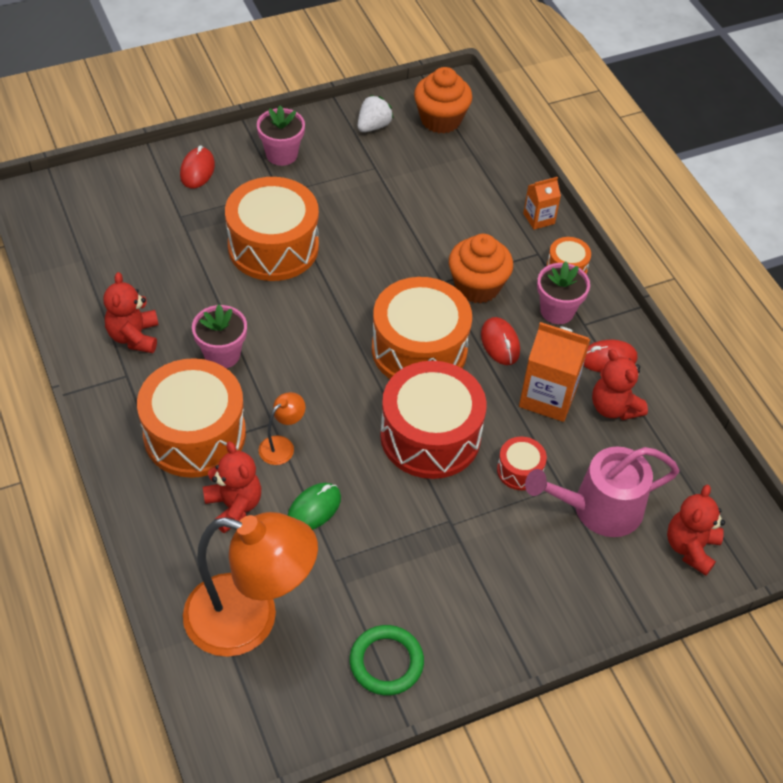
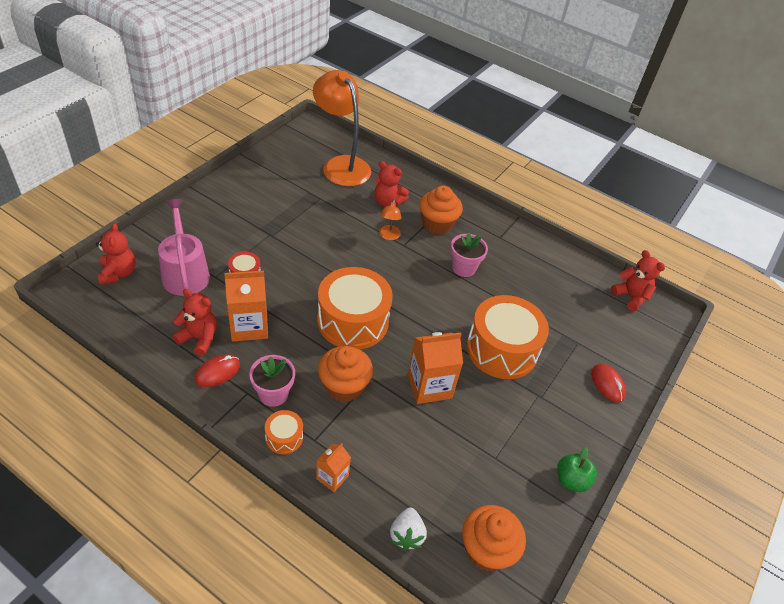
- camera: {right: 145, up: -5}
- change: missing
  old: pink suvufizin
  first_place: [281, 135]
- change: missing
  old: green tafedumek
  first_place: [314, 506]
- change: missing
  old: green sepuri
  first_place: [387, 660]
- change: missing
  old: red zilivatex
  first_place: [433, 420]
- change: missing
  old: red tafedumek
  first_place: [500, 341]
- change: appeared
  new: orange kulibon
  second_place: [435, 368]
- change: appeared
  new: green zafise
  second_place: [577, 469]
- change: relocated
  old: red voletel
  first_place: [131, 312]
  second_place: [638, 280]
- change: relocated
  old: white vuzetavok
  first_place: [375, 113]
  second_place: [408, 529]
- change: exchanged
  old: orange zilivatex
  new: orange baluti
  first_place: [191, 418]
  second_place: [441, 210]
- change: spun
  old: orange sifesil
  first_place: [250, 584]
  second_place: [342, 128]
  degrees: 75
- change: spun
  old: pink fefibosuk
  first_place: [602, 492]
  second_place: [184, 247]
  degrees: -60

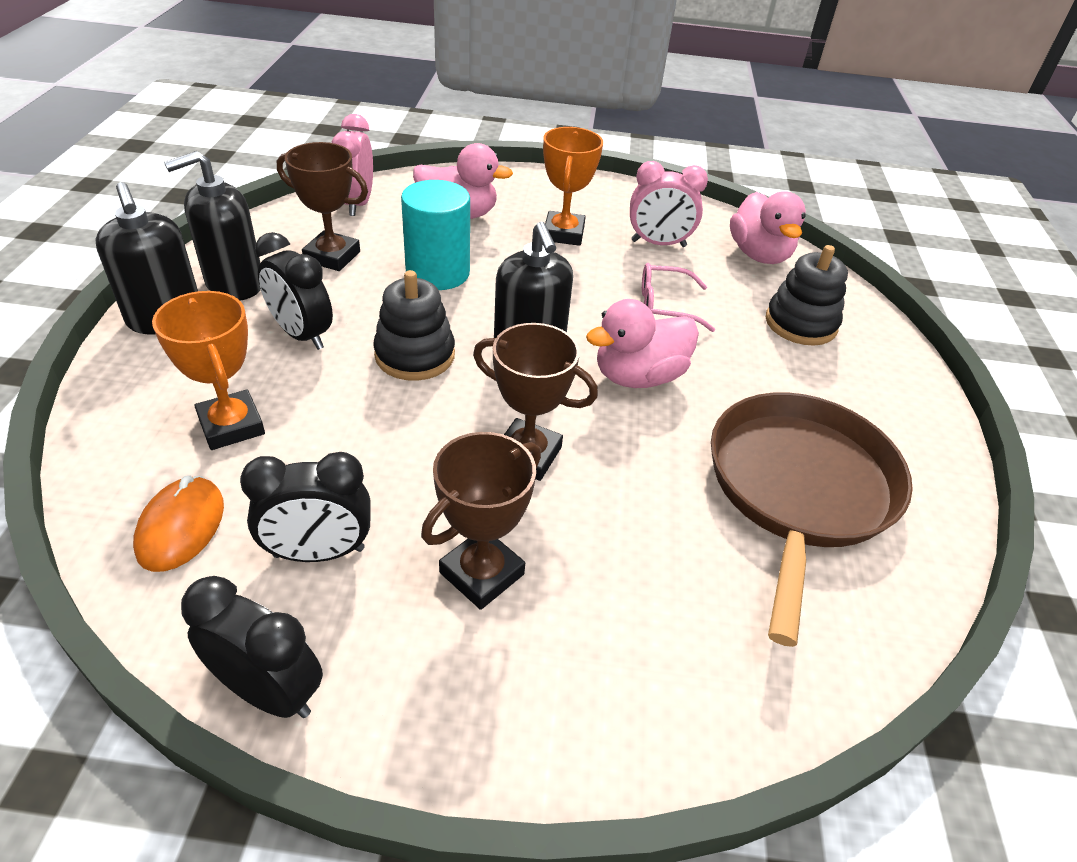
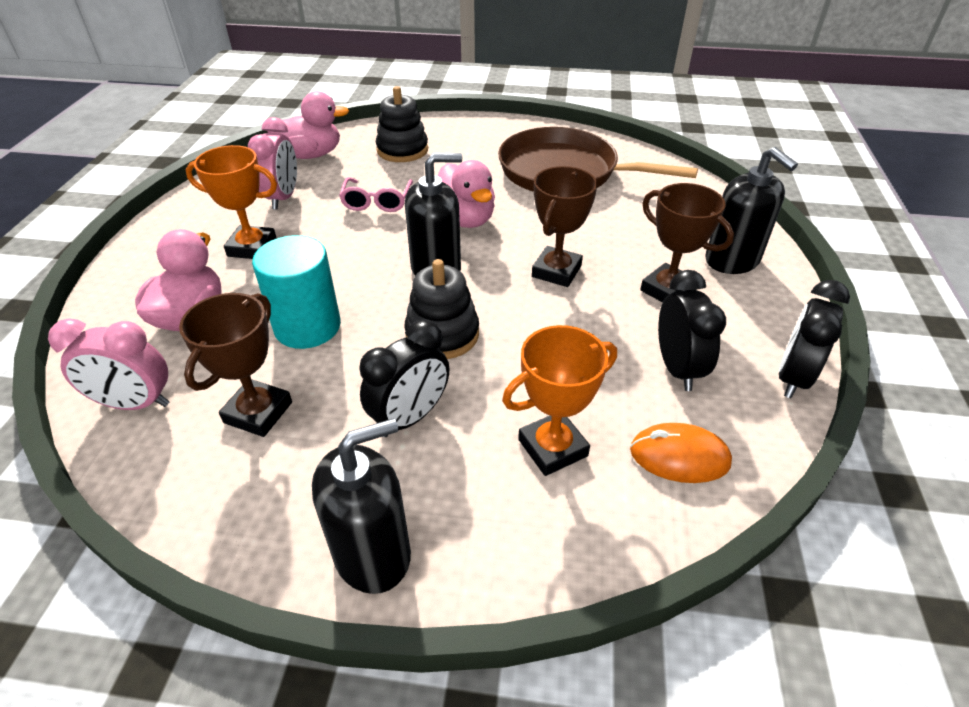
- camera: {right: -85, up: 0}
- change: relocated
  old: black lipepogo
  first_place: [212, 225]
  second_place: [751, 210]

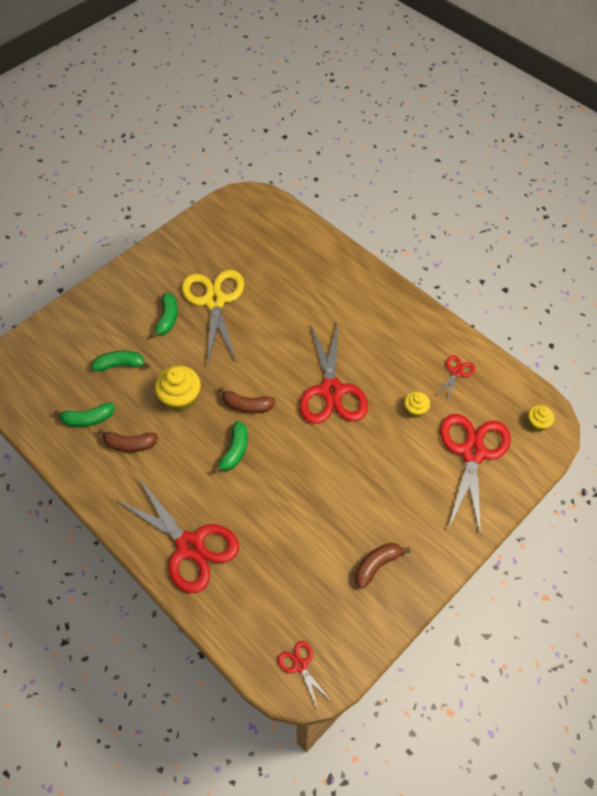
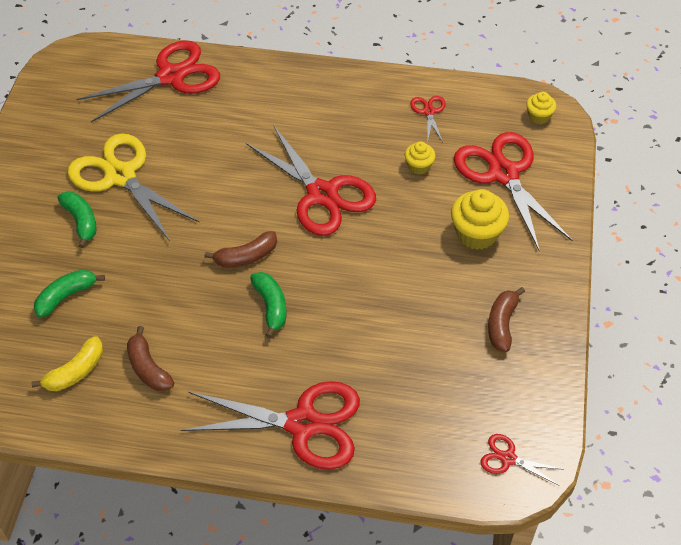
- camera: {right: -35, up: -5}
- change: appeared
  new: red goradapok
  second_place: [148, 81]
- change: relocated
  old: yellow baluti
  first_place: [177, 388]
  second_place: [480, 219]
- change: colour
  old: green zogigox
  new: yellow zogigox
  first_place: [84, 415]
  second_place: [67, 363]
- change: spun
  old: brown zogigox
  first_place: [128, 440]
  second_place: [150, 358]
  degrees: 90

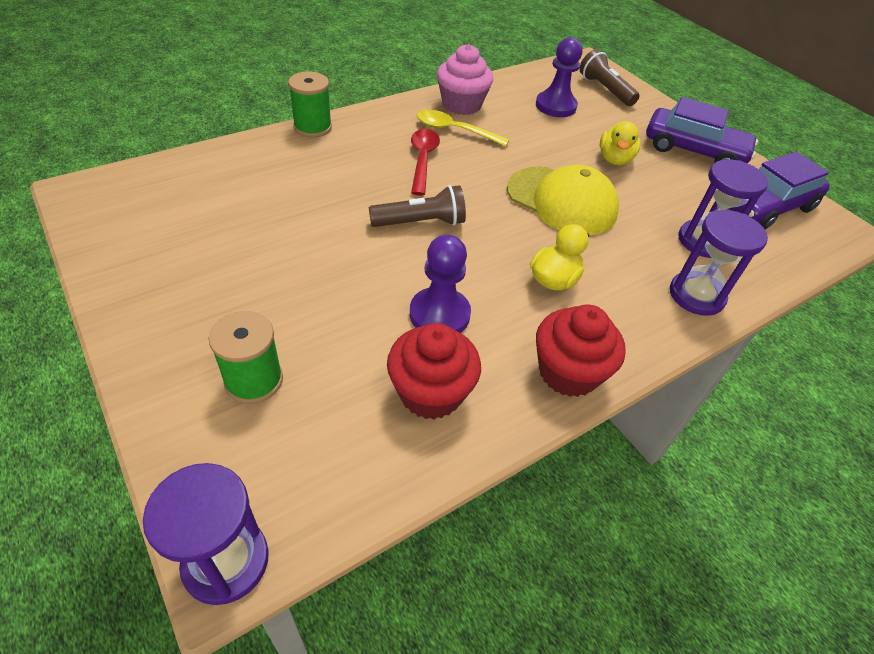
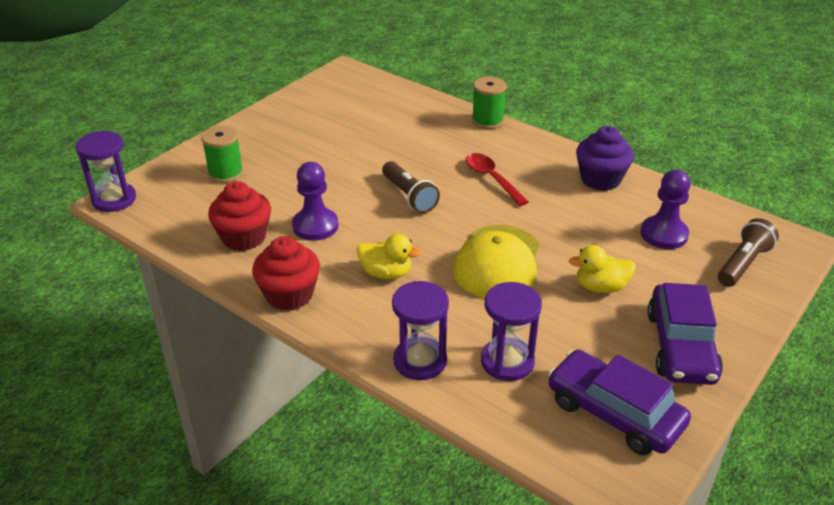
- camera: {right: 75, up: -10}
- change: missing
  old: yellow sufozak
  first_place: [462, 128]
- change: colour
  old: pink baluti
  new: purple baluti
  first_place: [465, 79]
  second_place: [605, 158]
- change: spun
  old: red sufozak
  first_place: [425, 162]
  second_place: [497, 179]
  degrees: -105

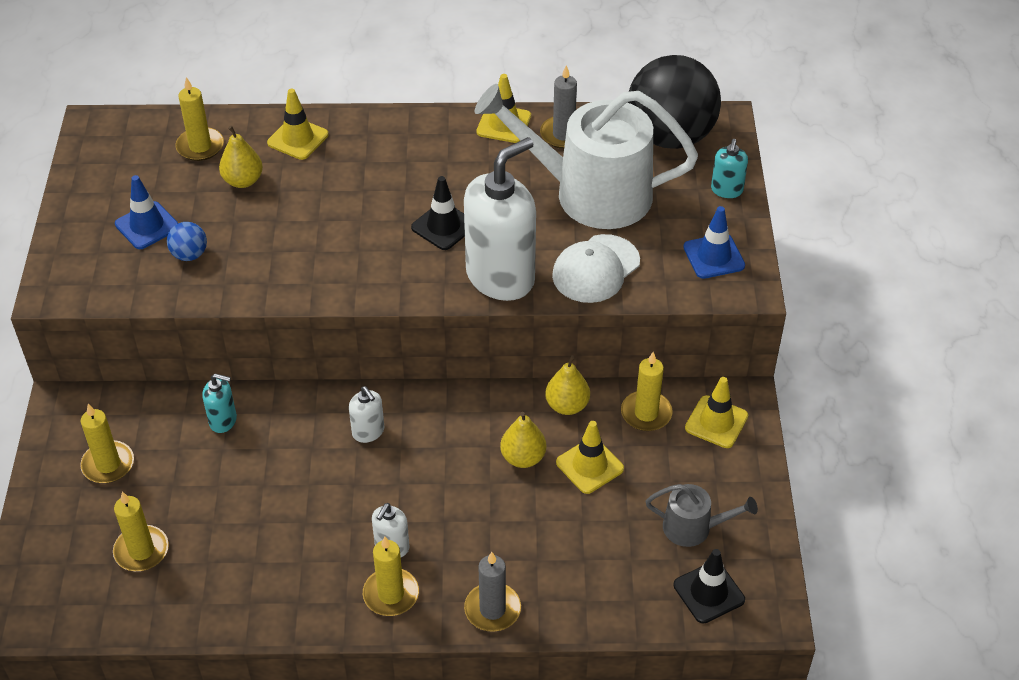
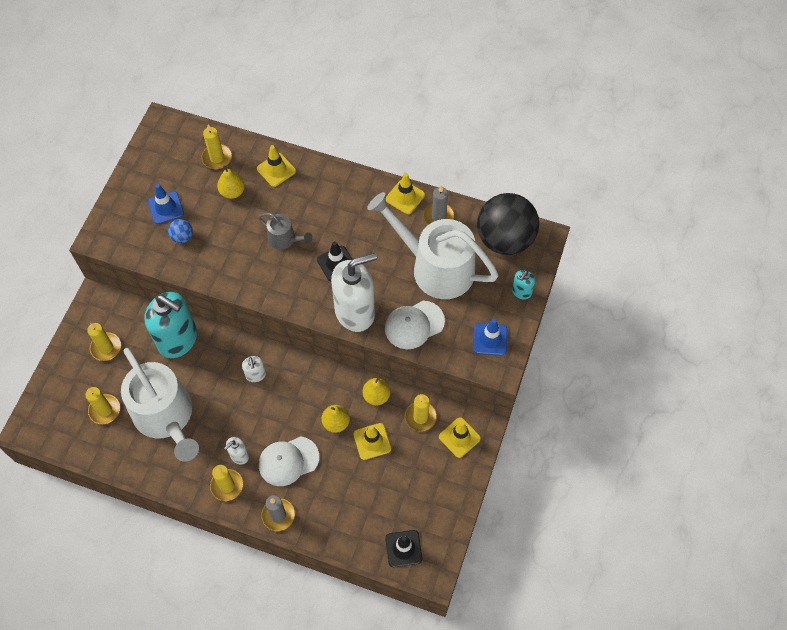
- camera: {right: 20, up: 15}
- change: appeared
  new: white fefibosuk
  second_place: [160, 405]
- change: appeared
  new: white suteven
  second_place: [289, 461]
- change: relocated
  old: grey fefibosuk
  first_place: [702, 515]
  second_place: [285, 231]
- change: size
  old: turquoise lipepogo
  first_place: [219, 403]
  second_place: [170, 325]
  factor: 2.25

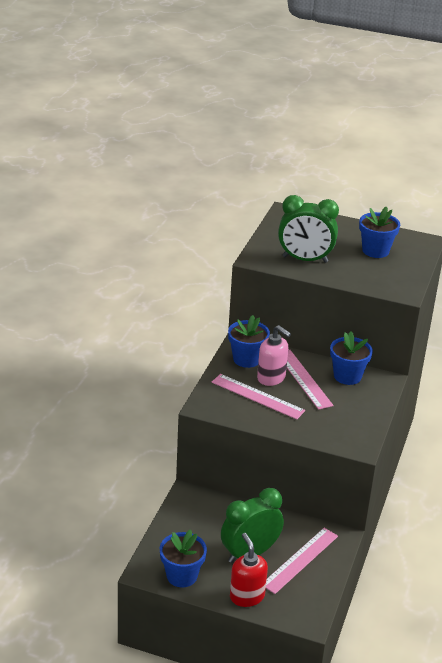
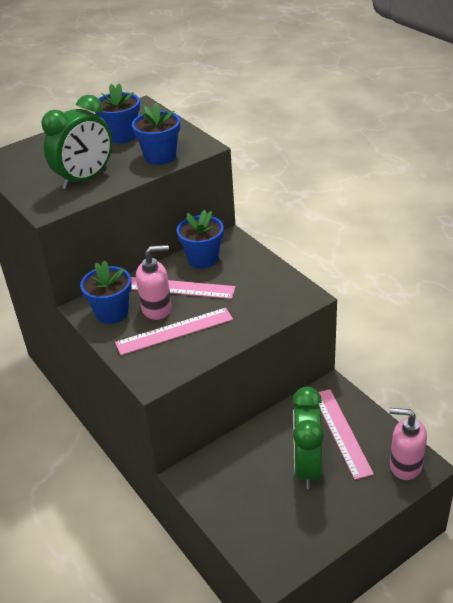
- camera: {right: -50, up: 5}
- change: missing
  old: red lipepogo
  first_place: [249, 570]
- change: appeared
  new: pink lipepogo
  second_place: [408, 444]
- change: relocated
  old: blue suvufizin
  first_place: [183, 558]
  second_place: [156, 133]

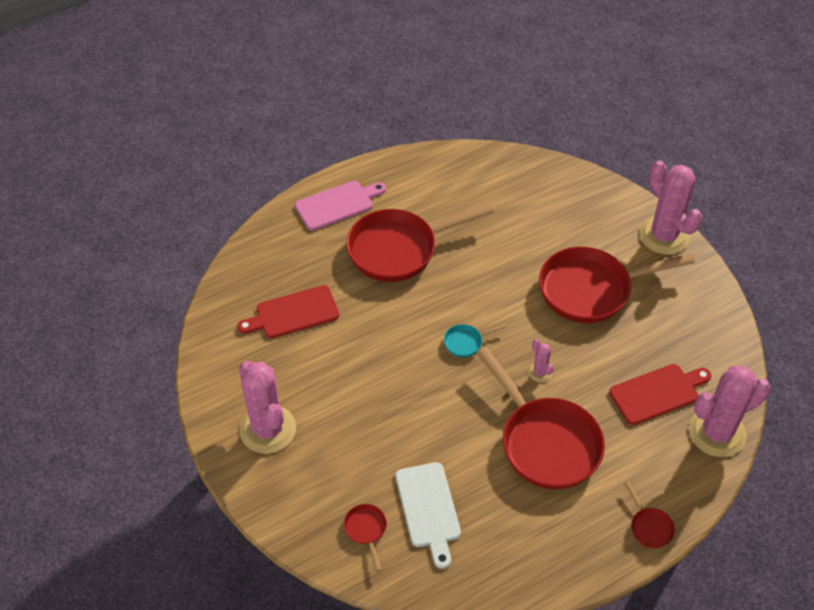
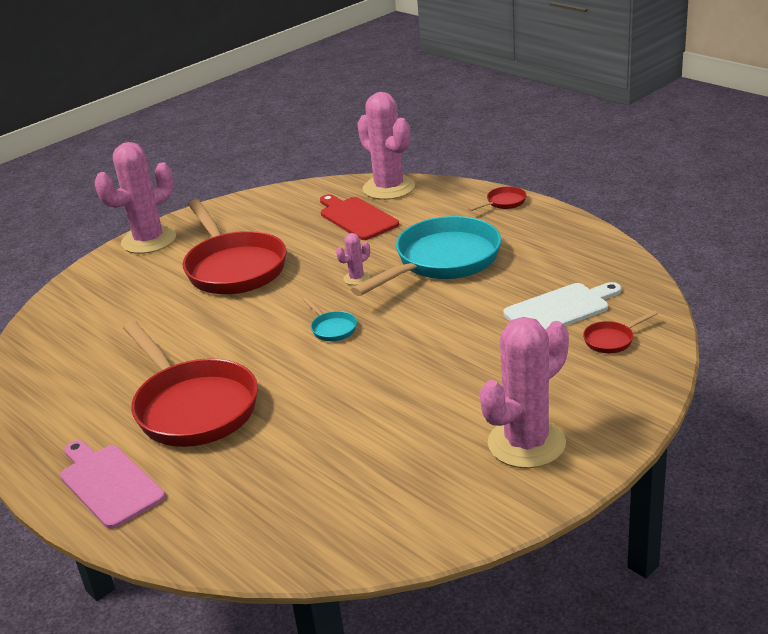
- camera: {right: -100, up: -20}
- change: missing
  old: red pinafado
  first_place: [288, 311]
- change: colour
  old: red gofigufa
  new: turquoise gofigufa
  first_place: [540, 418]
  second_place: [426, 256]

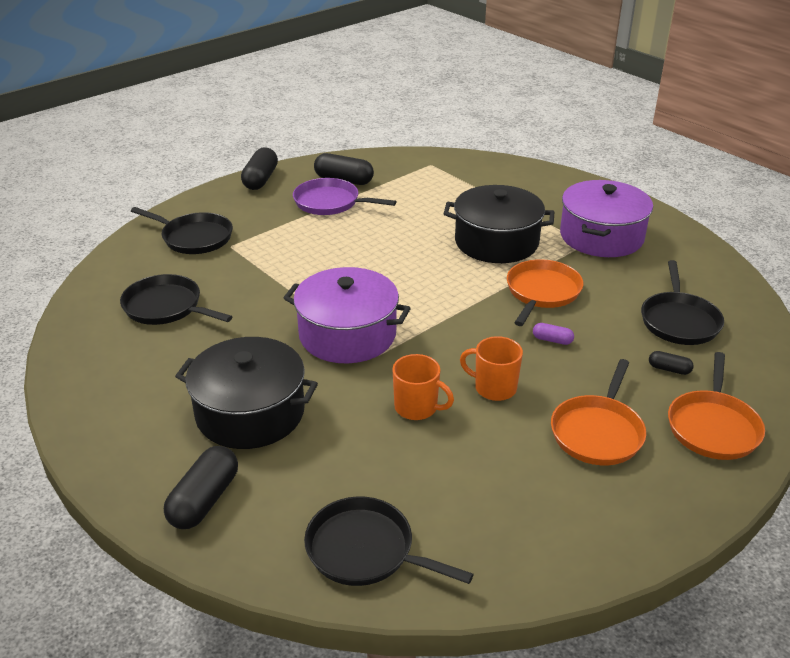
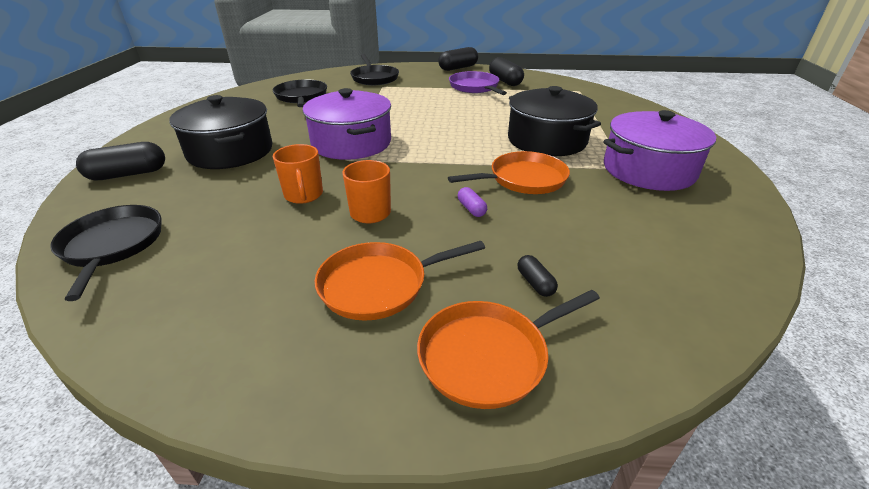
- camera: {right: 45, up: 0}
- change: missing
  old: black gofigufa
  first_place: [682, 302]

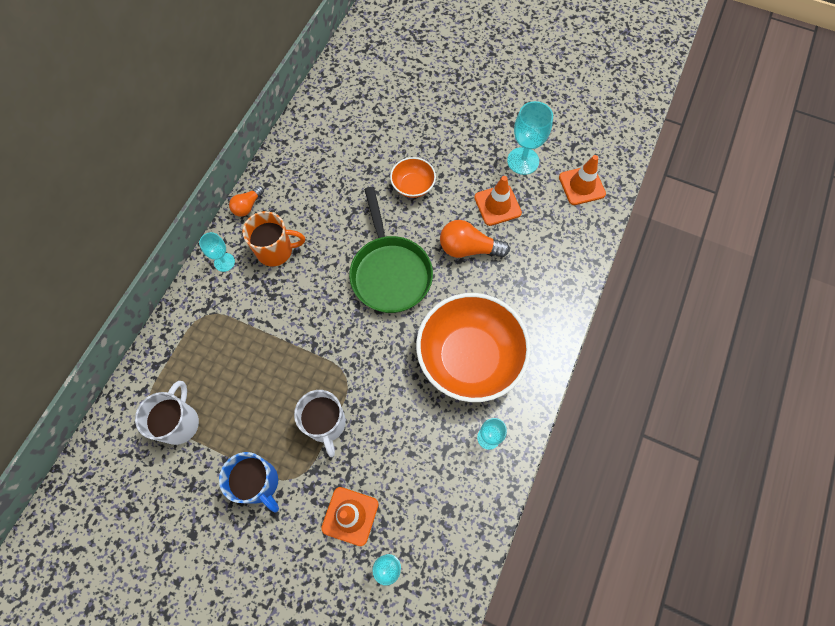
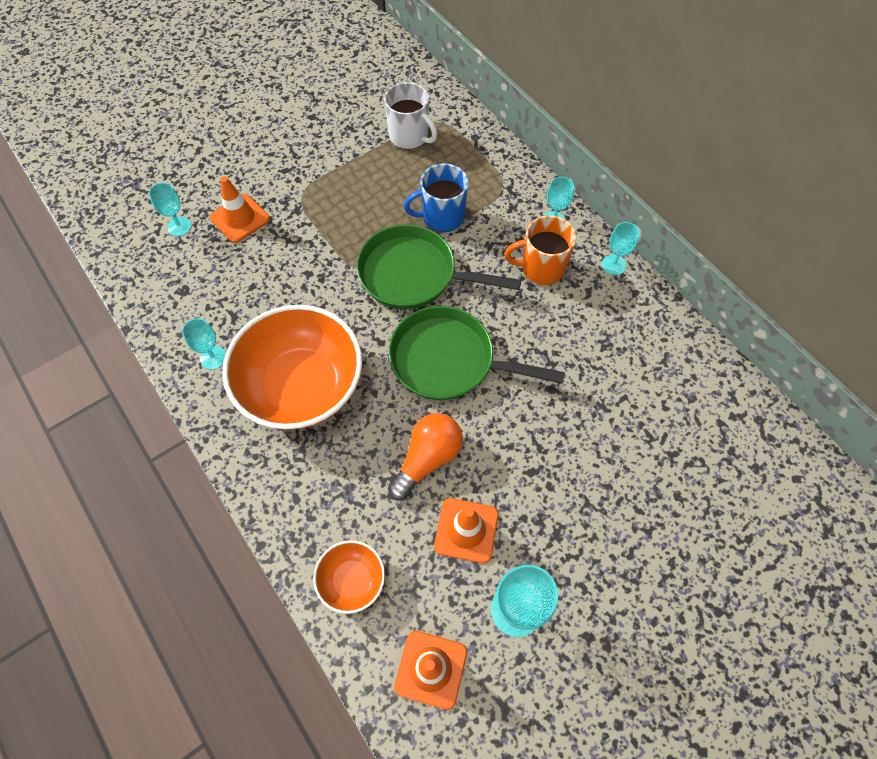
- camera: {right: 120, up: -5}
- change: missing
  old: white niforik
  first_place: [320, 423]
- change: appeared
  new: green gofigufa
  second_place: [438, 266]
- change: relocated
  old: blue niforik
  first_place: [249, 482]
  second_place: [436, 197]
- change: relocated
  old: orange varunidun
  first_place: [413, 177]
  second_place: [349, 577]
- change: exchanged
  old: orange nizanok
  new: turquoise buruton
  first_place: [246, 201]
  second_place: [621, 248]
- change: spun
  old: orange niforik
  first_place: [273, 238]
  second_place: [540, 250]
  degrees: 60

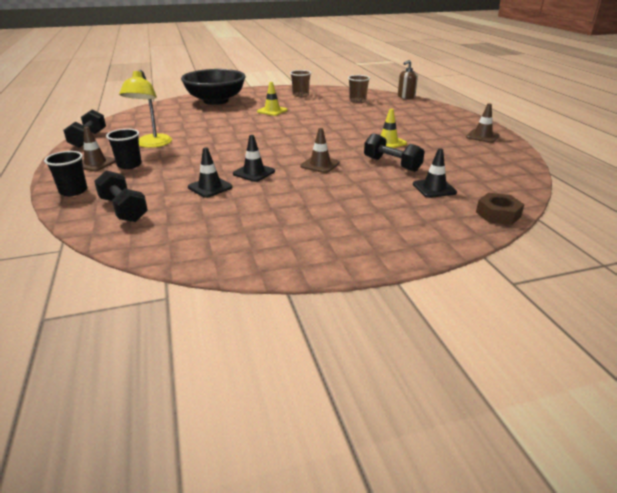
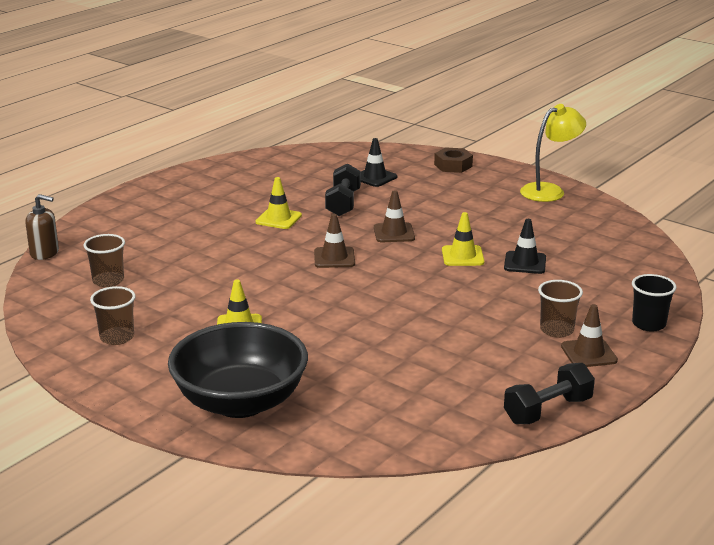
- camera: {right: -125, up: -5}
- change: missing
  old: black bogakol
  first_place: [121, 196]
- change: relocated
  old: yellow sifesil
  first_place: [145, 109]
  second_place: [553, 153]
- change: relocated
  old: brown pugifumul
  first_place: [483, 123]
  second_place: [334, 241]
- change: relocated
  old: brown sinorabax
  first_place: [500, 209]
  second_place: [453, 160]
- change: colour
  old: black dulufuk
  new: brown dulufuk
  first_place: [124, 149]
  second_place: [560, 309]
- change: colour
  old: black pugifumul
  new: yellow pugifumul
  first_place: [254, 158]
  second_place: [463, 239]

